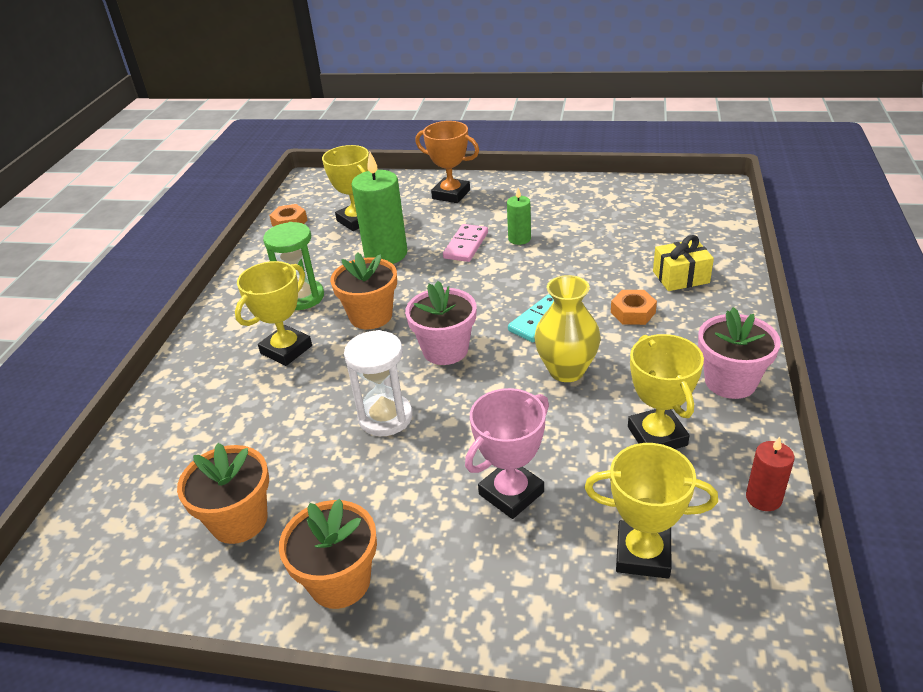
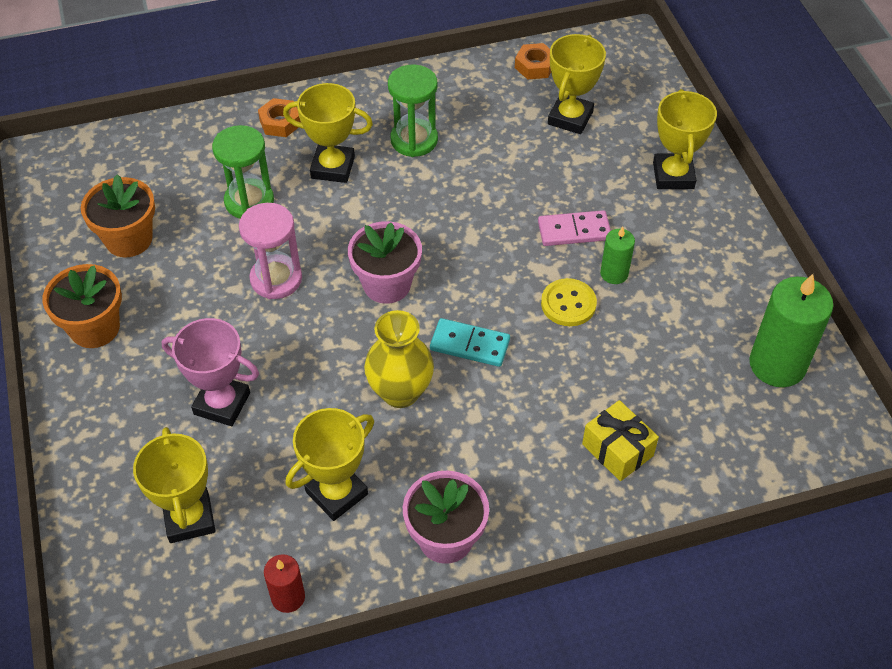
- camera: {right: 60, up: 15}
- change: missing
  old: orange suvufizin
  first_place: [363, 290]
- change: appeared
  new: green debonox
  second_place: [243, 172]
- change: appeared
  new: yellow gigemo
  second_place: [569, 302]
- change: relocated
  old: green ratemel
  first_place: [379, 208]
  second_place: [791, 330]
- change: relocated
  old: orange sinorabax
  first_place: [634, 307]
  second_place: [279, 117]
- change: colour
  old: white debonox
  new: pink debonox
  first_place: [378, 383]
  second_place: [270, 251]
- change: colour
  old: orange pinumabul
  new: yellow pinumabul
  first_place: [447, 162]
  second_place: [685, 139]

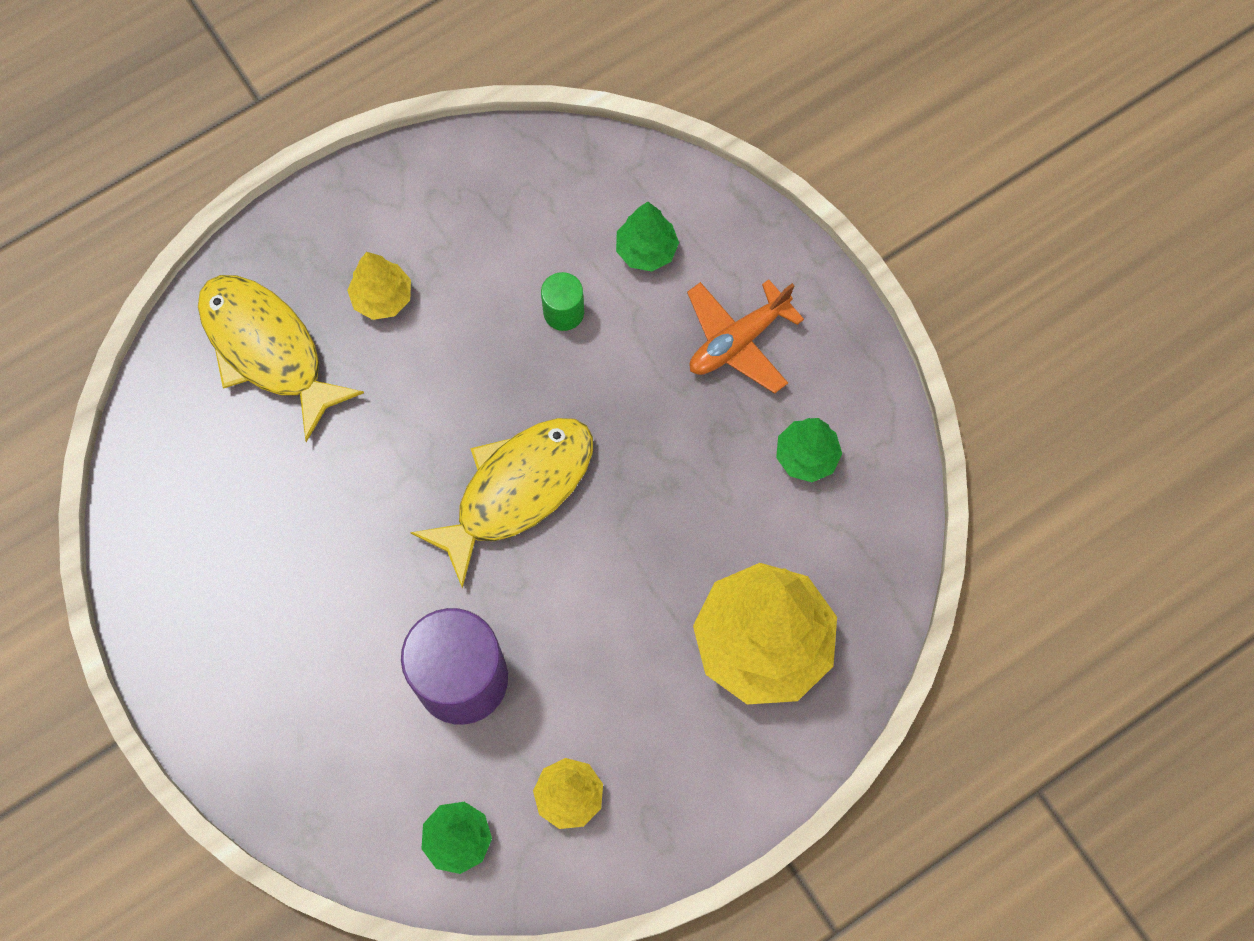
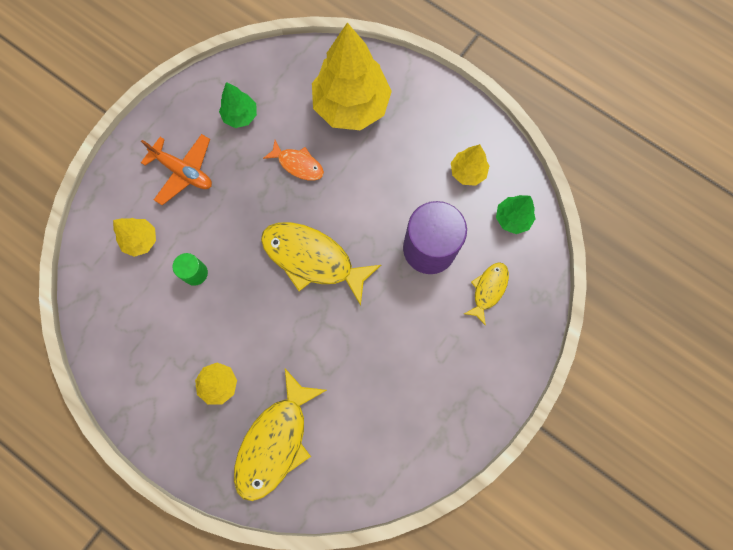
- camera: {right: -110, up: 5}
- change: appeared
  new: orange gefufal
  second_place: [293, 160]
- change: appeared
  new: yellow gefufal
  second_place: [486, 294]
- change: colour
  old: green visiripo
  new: yellow visiripo
  first_place: [647, 236]
  second_place: [134, 237]

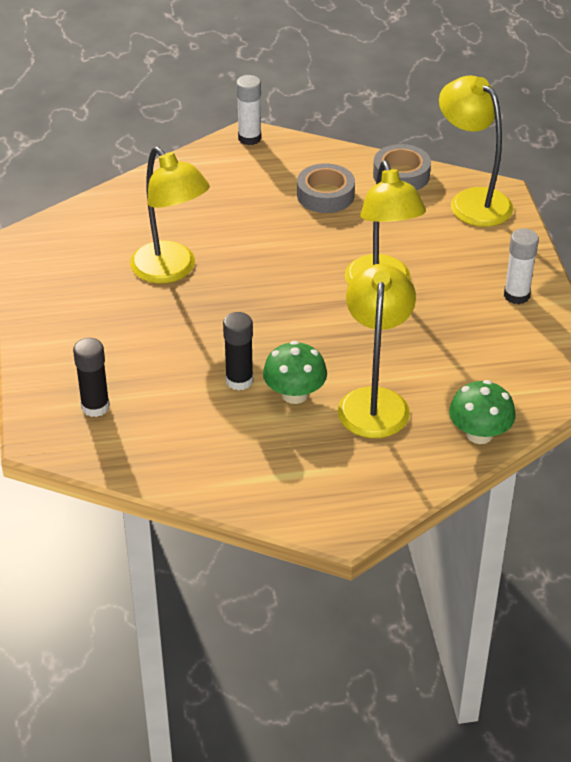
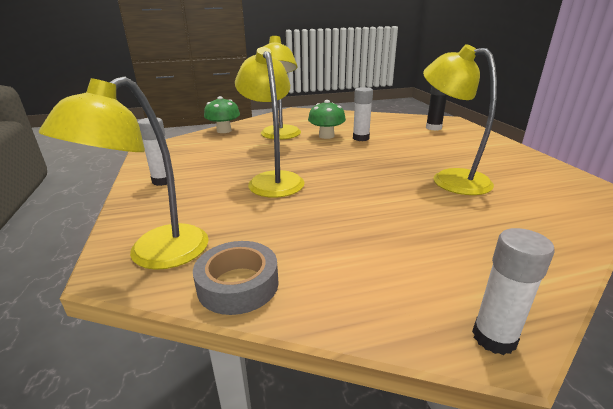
- camera: {right: 175, up: -15}
- change: missing
  old: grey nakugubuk
  first_place: [326, 188]
- change: colour
  old: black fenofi
  new: white fenofi
  first_place: [238, 351]
  second_place: [363, 114]
- change: spun
  old: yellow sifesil
  first_place: [476, 151]
  second_place: [124, 173]
  degrees: 75

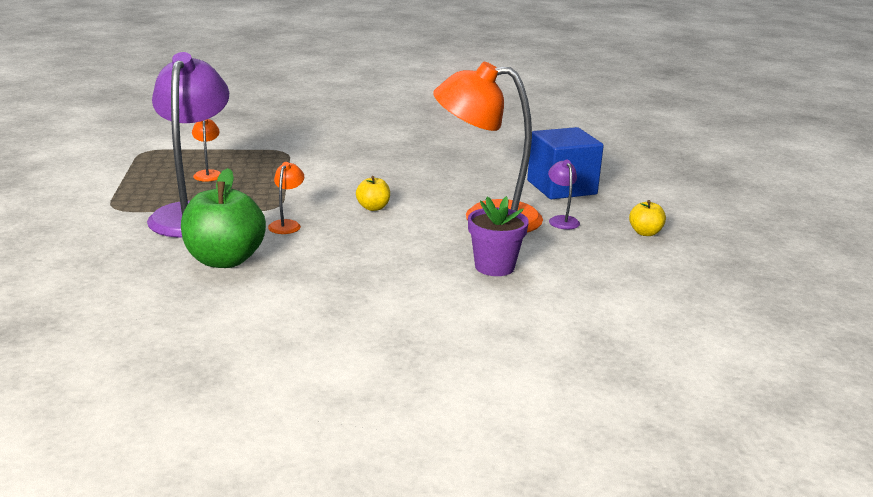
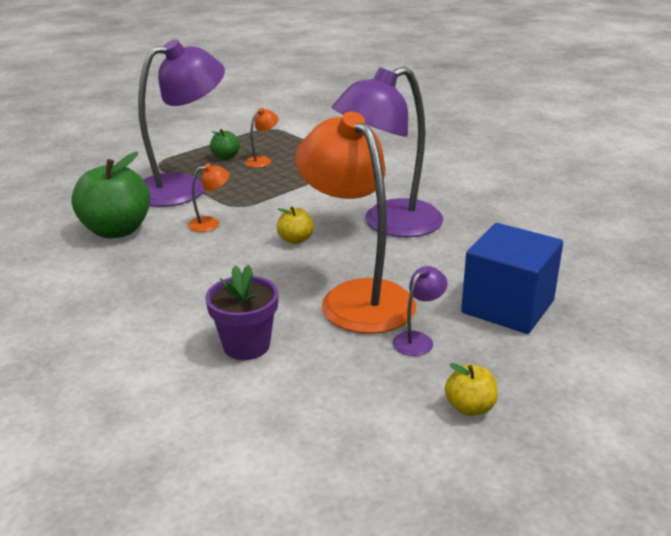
- camera: {right: 55, up: 5}
- change: appeared
  new: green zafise
  second_place: [225, 144]
- change: appeared
  new: purple sifesil
  second_place: [387, 152]

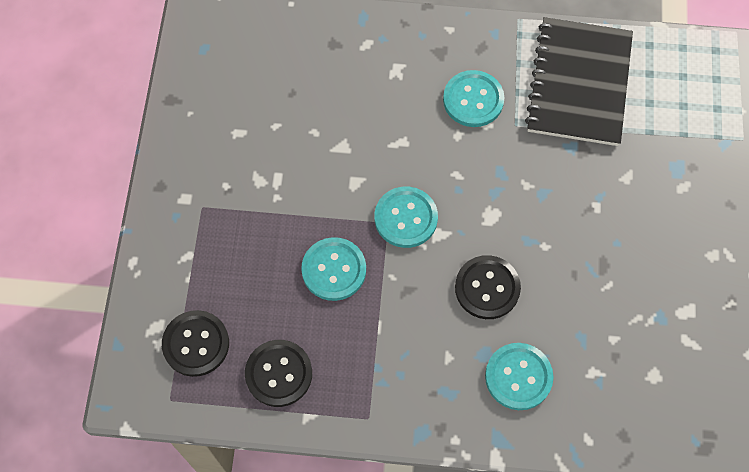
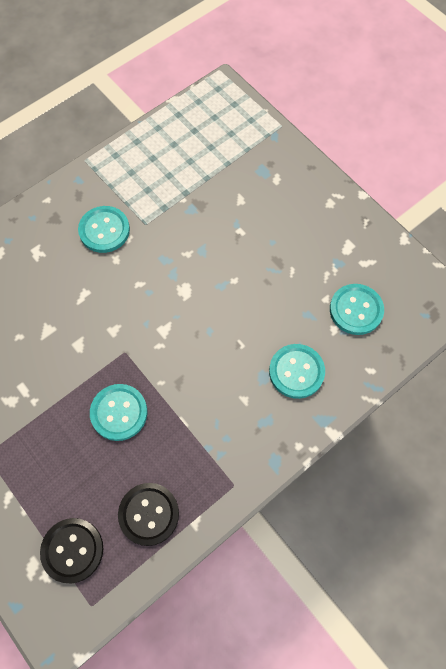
- camera: {right: -45, up: 0}
- change: missing
  old: black gigemo
  first_place: [488, 287]
- change: missing
  old: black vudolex
  first_place: [579, 81]
- change: relocated
  old: turquoise gigemo
  first_place: [406, 217]
  second_place: [357, 309]

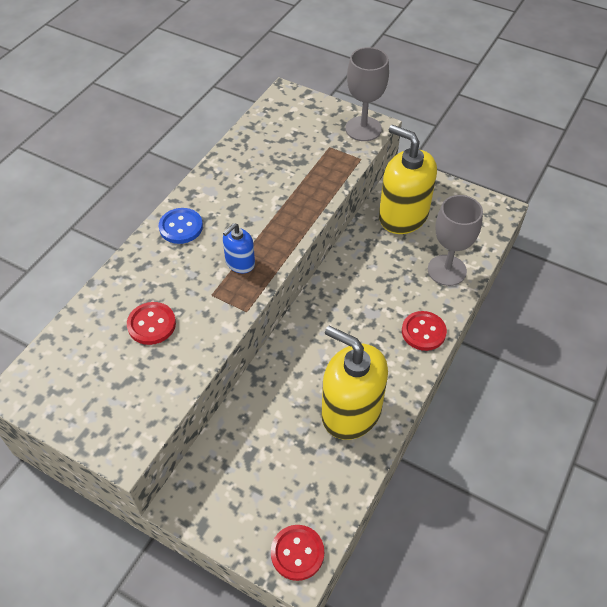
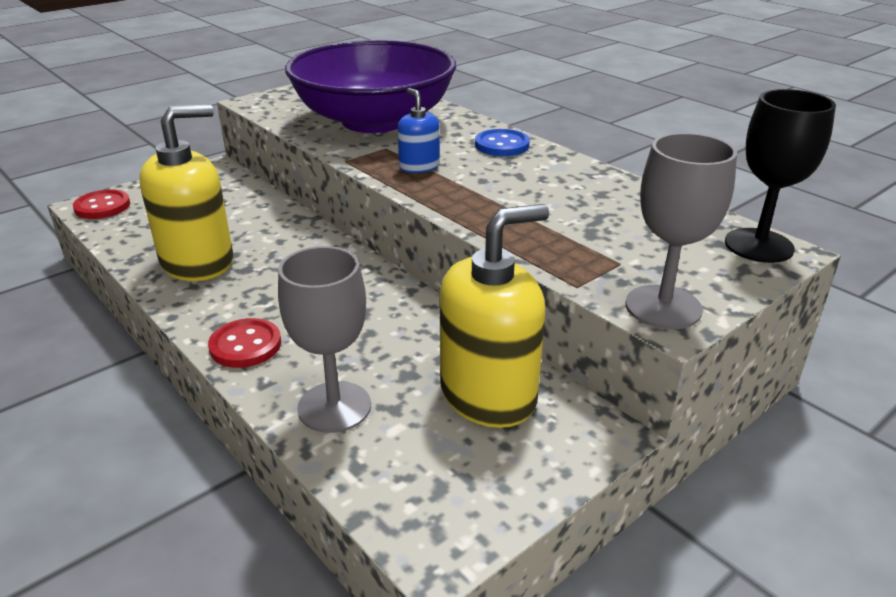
- camera: {right: 110, up: -20}
- change: appeared
  new: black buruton
  second_place: [780, 176]
- change: exchanged
  old: red gigemo
  new: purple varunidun
  first_place: [151, 323]
  second_place: [370, 86]

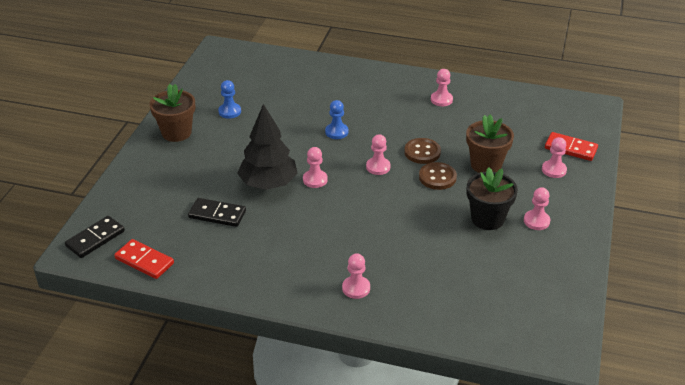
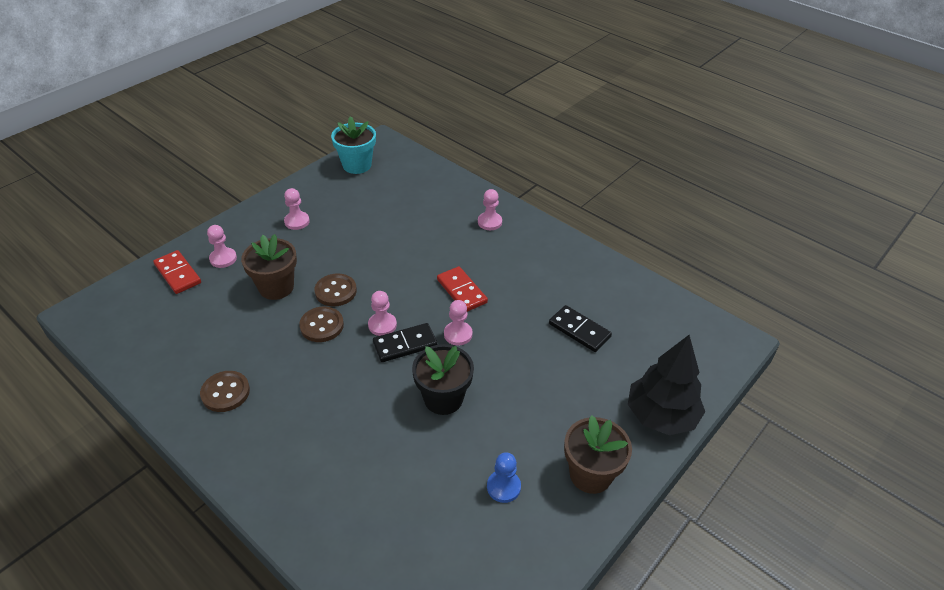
- camera: {right: -155, up: 5}
- change: missing
  old: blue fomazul
  first_place: [336, 119]
- change: appeared
  new: turquoise suvufizin
  second_place: [353, 145]
- change: relocated
  old: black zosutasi
  first_place: [95, 237]
  second_place: [405, 342]
- change: relocated
  old: red zosutasi
  first_place: [144, 259]
  second_place: [462, 289]
- change: relocated
  old: black visiripo
  first_place: [267, 147]
  second_place: [666, 385]
- change: relocated
  old: black suvufizin
  first_place: [492, 198]
  second_place: [443, 379]
- change: exchanged
  old: pink fomazul
  new: brown gigemo
  first_place: [442, 87]
  second_place: [225, 391]

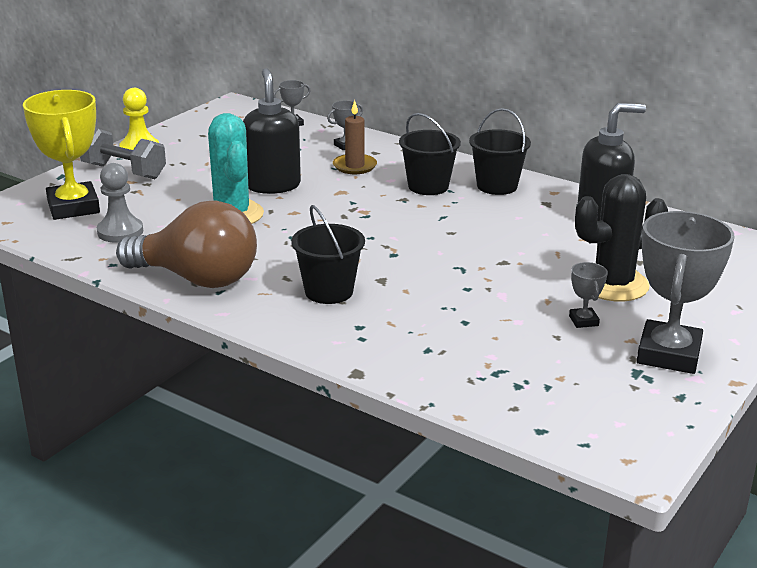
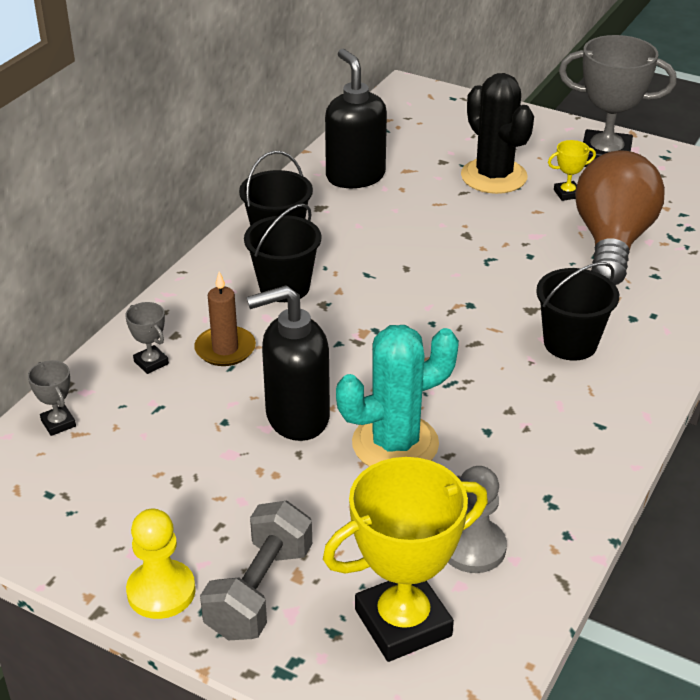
- camera: {right: -95, up: 10}
- change: relocated
  old: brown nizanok
  first_place: [186, 244]
  second_place: [620, 217]
- change: colour
  old: grey pinumabul
  new: yellow pinumabul
  first_place: [588, 295]
  second_place: [572, 170]

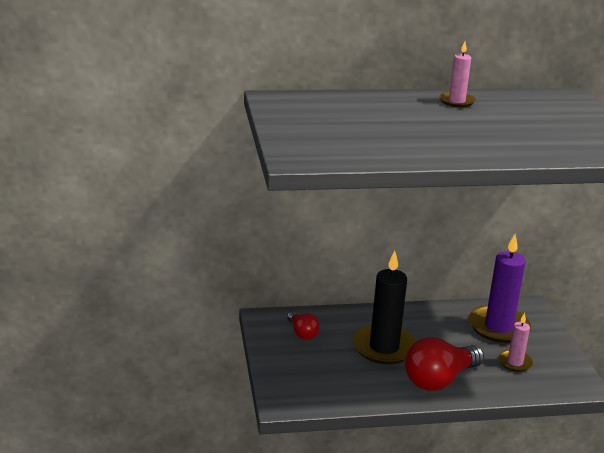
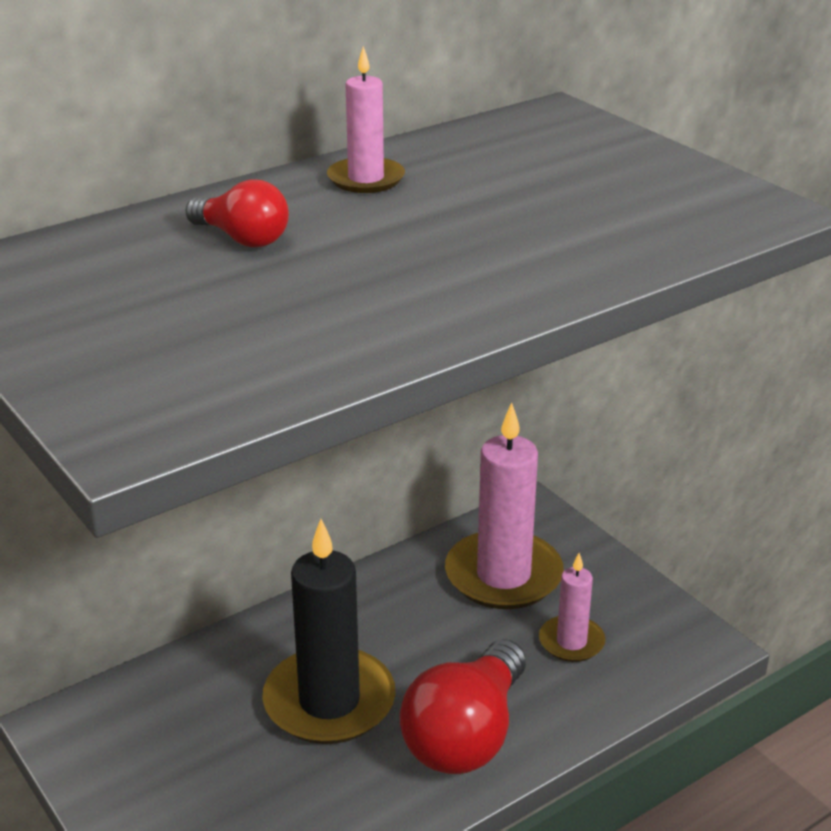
- camera: {right: -25, up: 5}
- change: relocated
  old: red nizanok
  first_place: [303, 325]
  second_place: [237, 213]
- change: colour
  old: purple ratemel
  new: pink ratemel
  first_place: [500, 288]
  second_place: [504, 506]

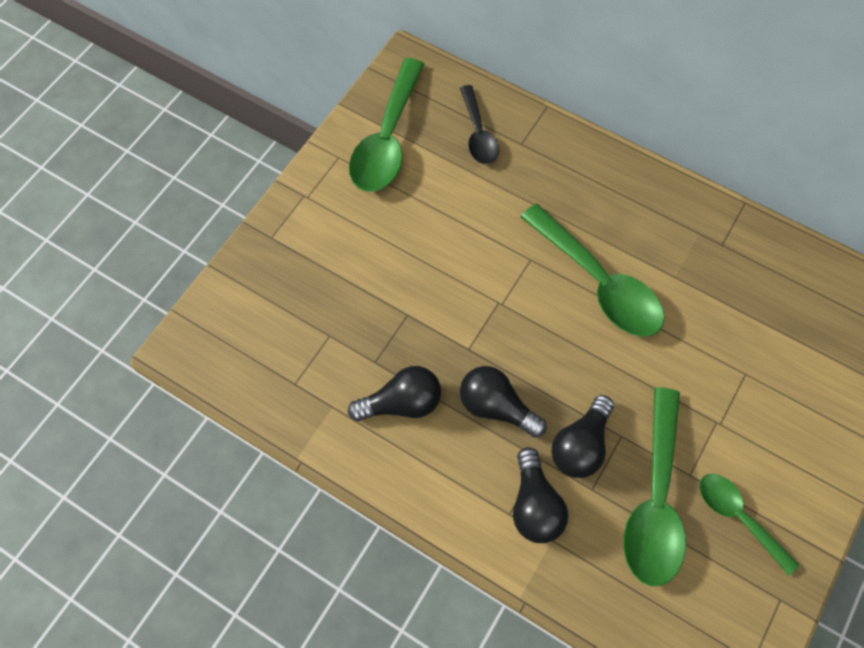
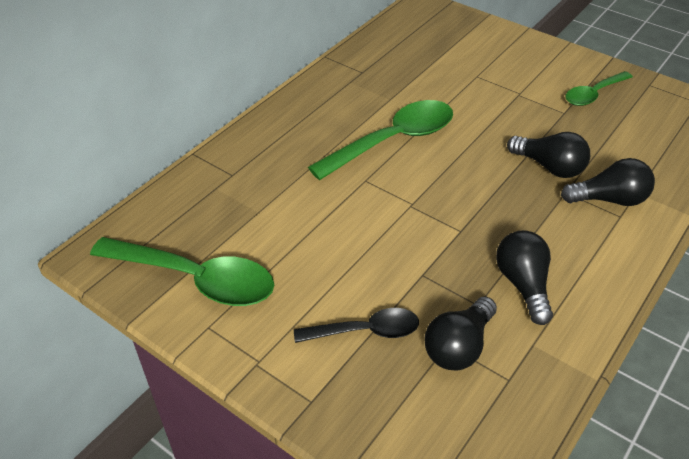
- camera: {right: -85, up: -20}
- change: missing
  old: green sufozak
  first_place: [654, 486]
- change: relocated
  old: black sufozak
  first_place: [479, 124]
  second_place: [356, 325]
- change: relocated
  old: black nizanok
  first_place: [503, 402]
  second_place: [460, 334]

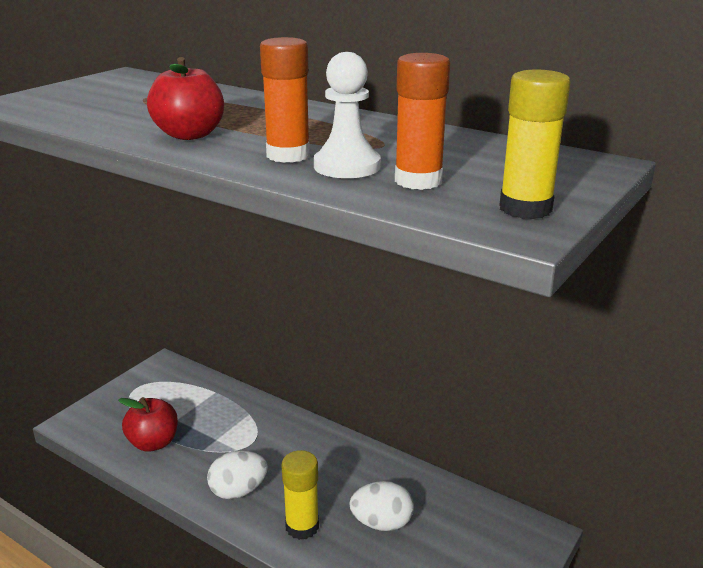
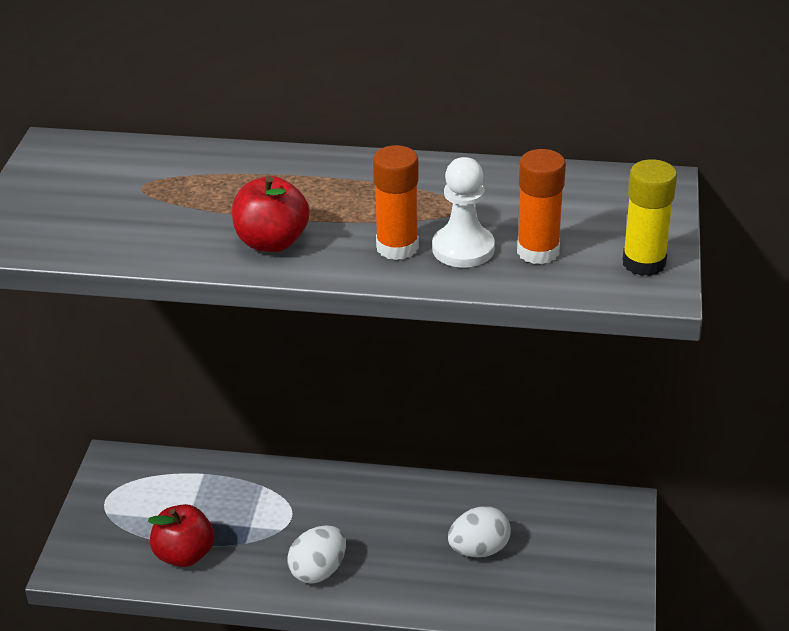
- camera: {right: -25, up: 10}
- change: missing
  old: yellow fenofi
  first_place: [300, 495]

